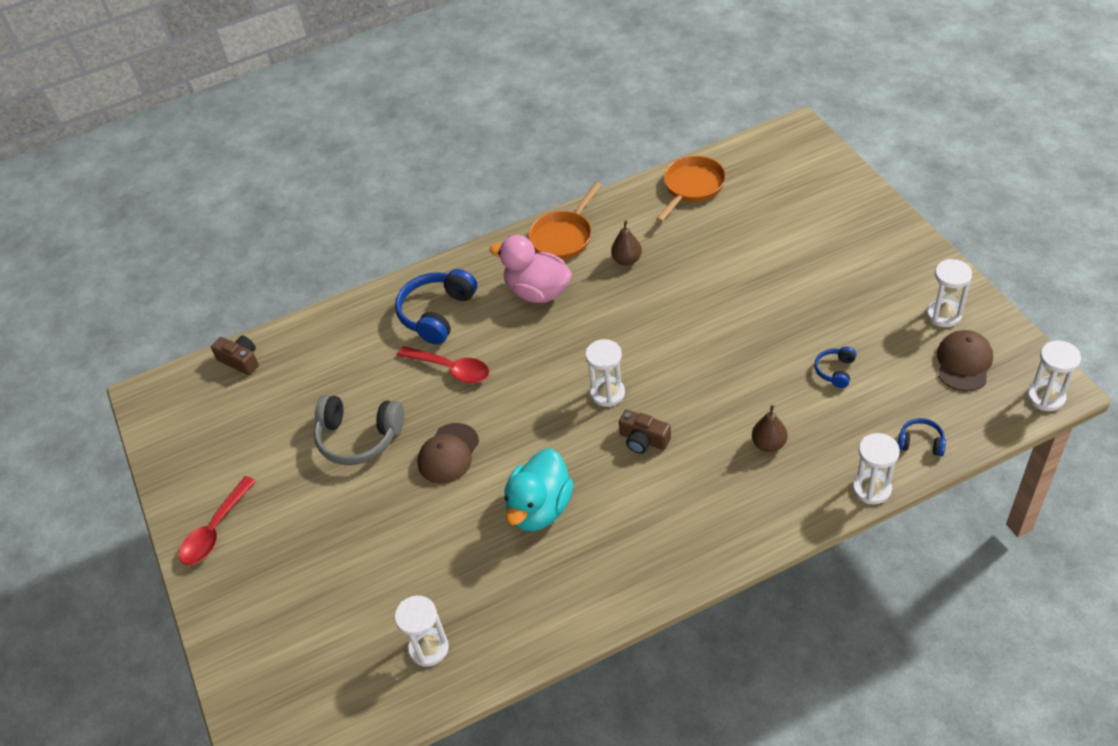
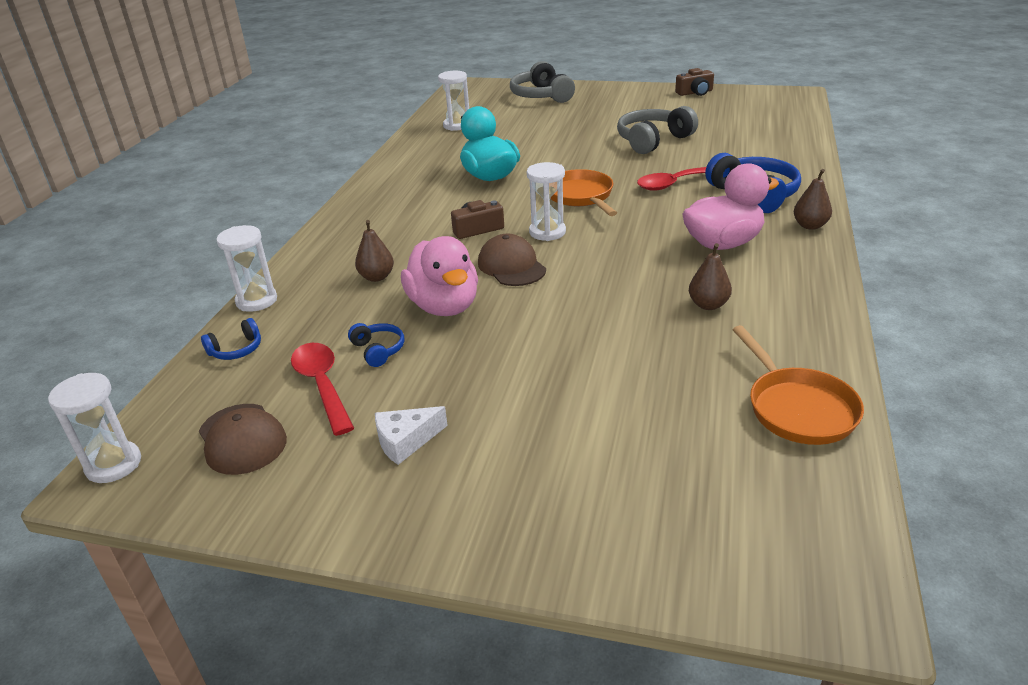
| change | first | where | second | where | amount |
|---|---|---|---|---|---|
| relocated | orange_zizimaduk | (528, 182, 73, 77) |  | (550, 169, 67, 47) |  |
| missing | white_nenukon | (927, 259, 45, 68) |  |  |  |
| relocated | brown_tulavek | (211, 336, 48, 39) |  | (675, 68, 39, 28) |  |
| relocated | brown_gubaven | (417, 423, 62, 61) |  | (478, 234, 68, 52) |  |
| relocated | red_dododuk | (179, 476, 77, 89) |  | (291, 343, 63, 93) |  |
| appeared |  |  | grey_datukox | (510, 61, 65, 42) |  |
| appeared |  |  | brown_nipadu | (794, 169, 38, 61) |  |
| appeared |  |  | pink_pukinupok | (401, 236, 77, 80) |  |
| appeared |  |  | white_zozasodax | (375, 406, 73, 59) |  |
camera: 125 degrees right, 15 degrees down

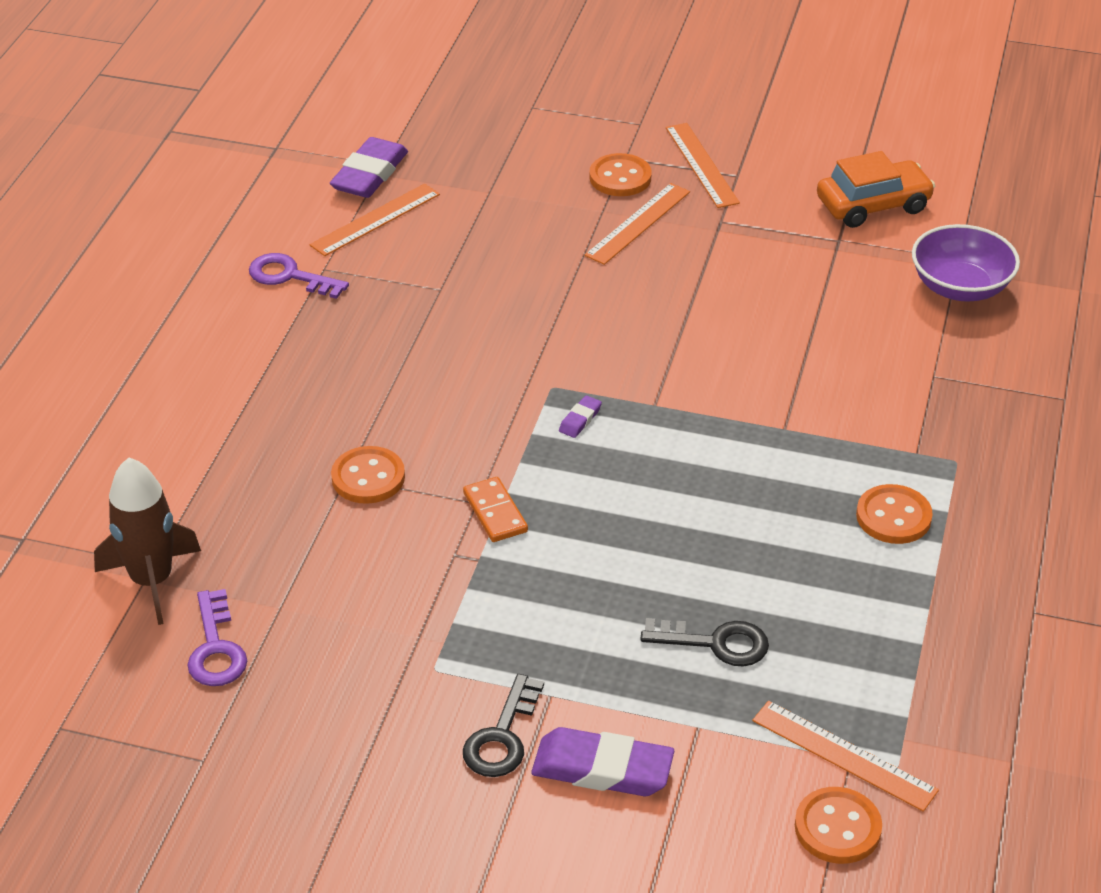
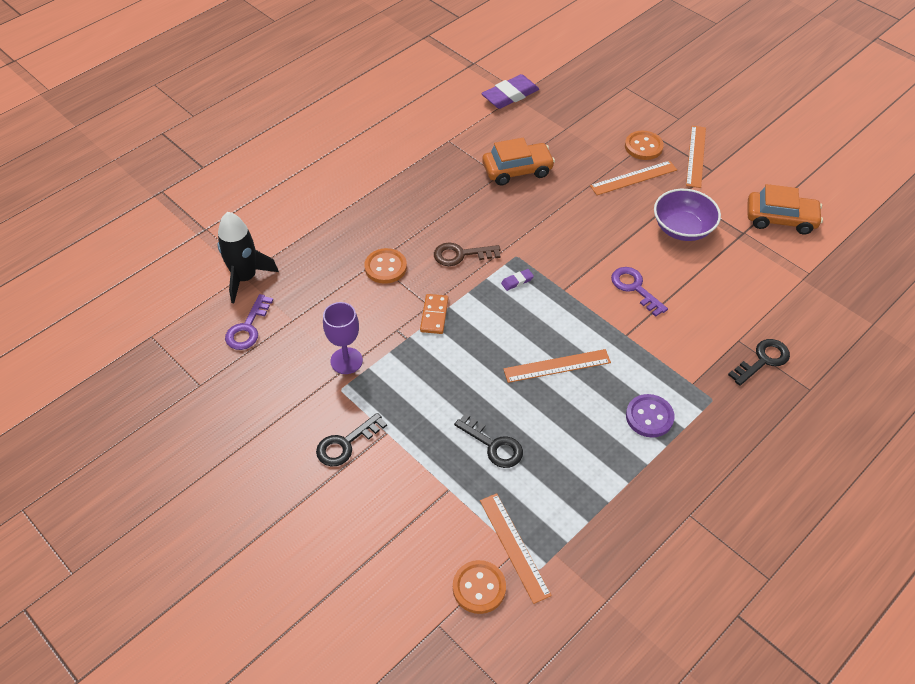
| change | first | where | second | where | amount |
|---|---|---|---|---|---|
| relocated | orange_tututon | (309, 184, 131, 72) |  | (504, 349, 107, 34) |  |
| relocated | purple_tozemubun | (912, 224, 108, 78) |  | (654, 189, 67, 52) |  |
| relocated | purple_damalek | (249, 253, 100, 46) |  | (611, 267, 57, 50) |  |
| colour | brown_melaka | (94, 458, 107, 167) | black_melaka | (217, 212, 62, 91) |  |
| colour | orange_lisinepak | (856, 484, 77, 60) | purple_lisinepak | (626, 394, 48, 43) |  |
| missing | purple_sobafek | (531, 727, 143, 69) |  |  |  |
| appeared |  |  | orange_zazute | (482, 138, 73, 47) |  |
| appeared |  |  | brown_damalek | (434, 242, 66, 24) |  |
| appeared |  |  | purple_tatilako | (323, 302, 40, 72) |  |
| appeared |  |  | black_damalek | (728, 339, 62, 47) |  |
camera: 30 degrees right, 10 degrees up

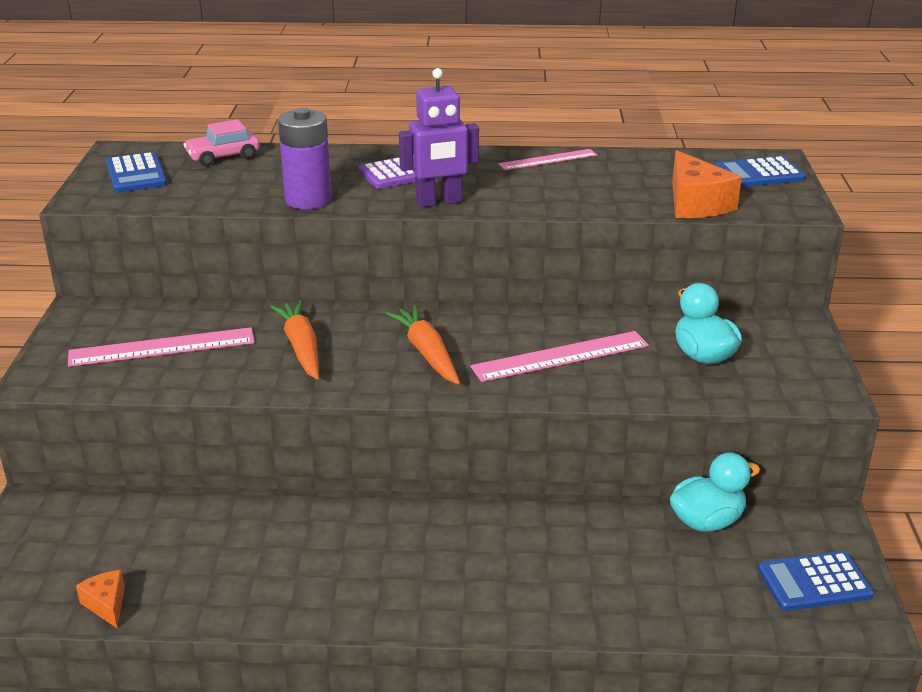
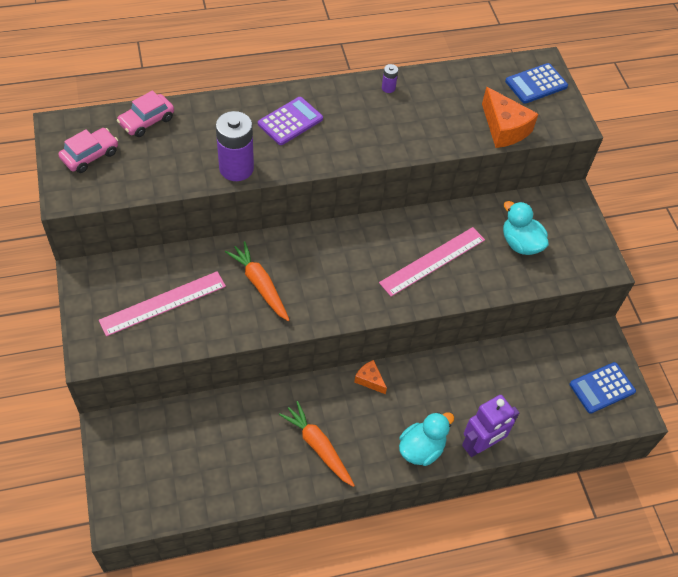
| change | first | where | second | where | amount |
|---|---|---|---|---|---|
| relocated | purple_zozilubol | (399, 68, 80, 139) |  | (462, 395, 57, 62) |  |
| exchanged | pink_tututon | (498, 149, 99, 21) | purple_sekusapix | (382, 64, 16, 29) |  |
| exchanged | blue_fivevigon | (106, 152, 61, 40) | pink_zazute | (58, 128, 60, 45) |  |
| relocated | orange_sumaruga | (385, 306, 75, 78) |  | (279, 401, 76, 86) |  |
| relocated | turquoise_pukinupok | (670, 452, 90, 80) |  | (399, 412, 55, 54) |  |
| relocated | orange_zozasodax | (76, 570, 49, 58) |  | (354, 360, 33, 34) |  |
camera: 20 degrees left, 25 degrees up

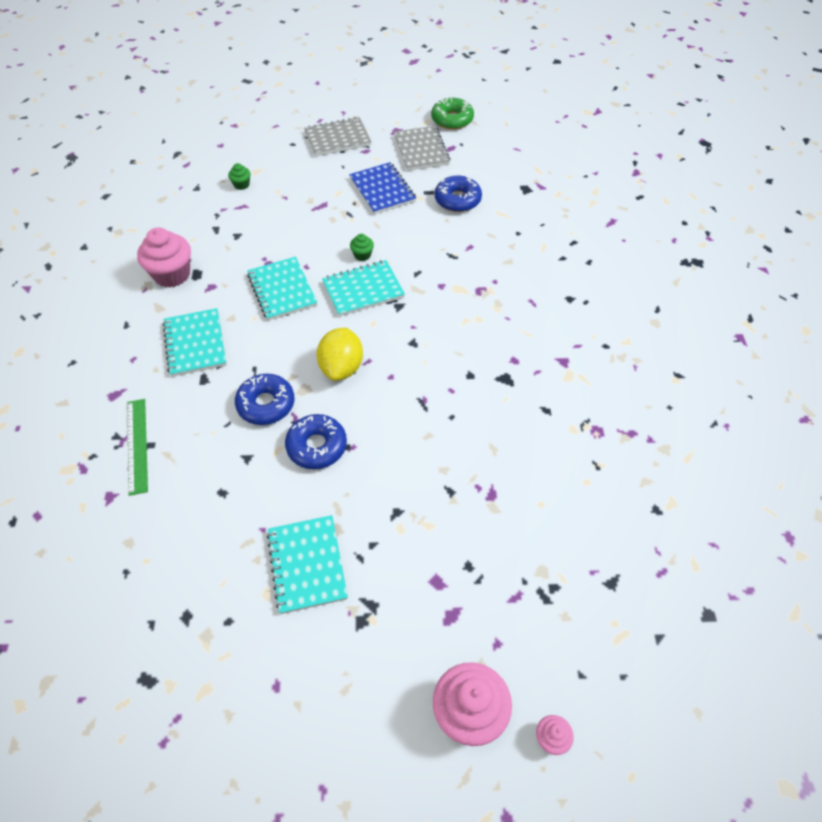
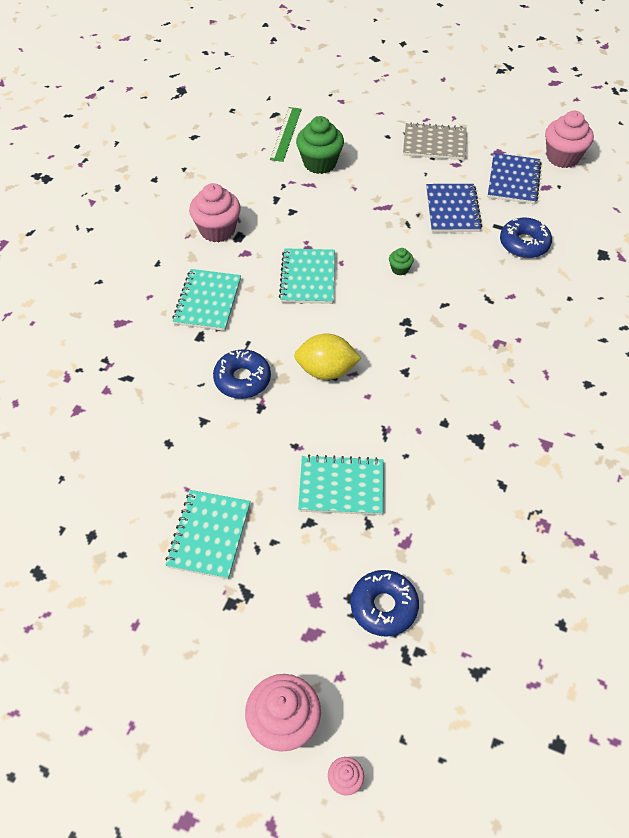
| change | first | where | second | where | amount |
|---|---|---|---|---|---|
| exchanged | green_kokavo | (431, 98, 43, 32) | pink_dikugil | (545, 111, 49, 57) |  |
| colour | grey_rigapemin | (394, 126, 56, 45) | blue_rigapemin | (488, 153, 53, 51) |  |
| size | green_dikugil | (228, 163, 23, 27) |  | (296, 116, 48, 58) | x2.11 |
| relocated | turquoise_rigapemin | (322, 260, 83, 57) |  | (298, 455, 86, 60) |  |
| spun | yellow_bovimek | (316, 328, 47, 53) |  | (294, 333, 67, 47) | 60 degrees clockwise |
| relocated | green_tututon | (127, 399, 21, 97) |  | (270, 107, 32, 55) |  |
| relocated | blue_kokavo | (285, 414, 62, 55) |  | (350, 570, 69, 67) |  |
camera: 25 degrees right, 0 degrees up

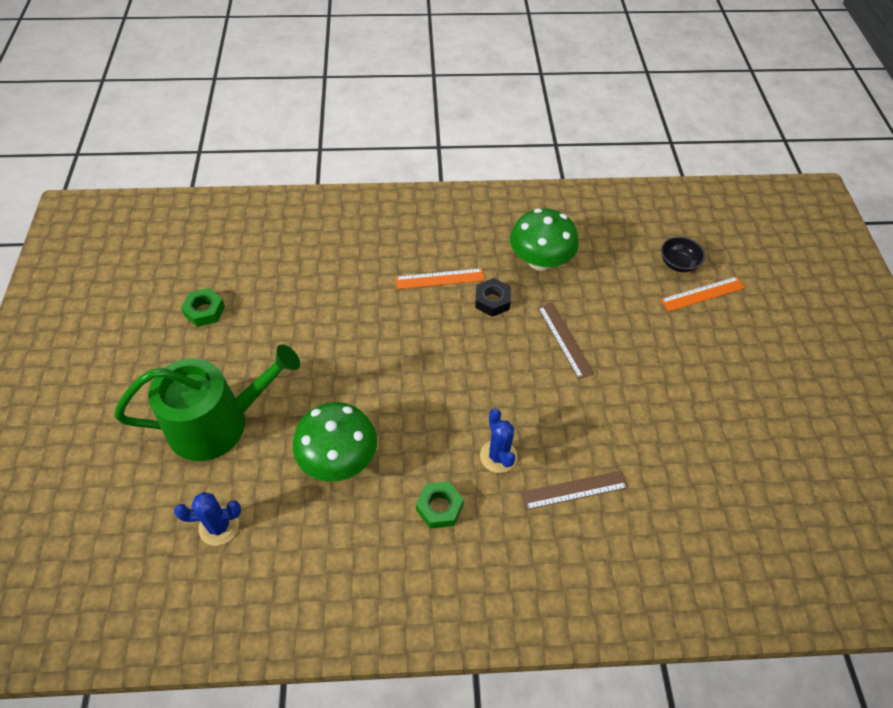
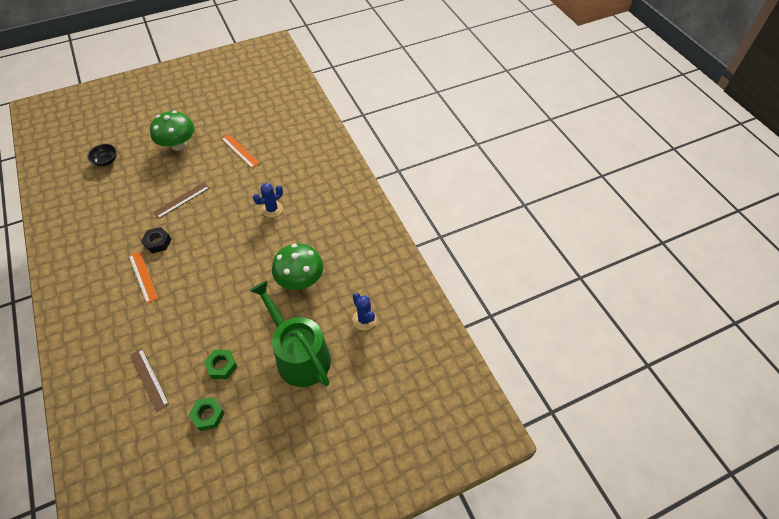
| change | first | where | second | where | amount |
|---|---|---|---|---|---|
| relocated | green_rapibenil | (510, 208, 69, 63) |  | (150, 111, 45, 40) |  |
| relocated | orange_tututon | (660, 276, 85, 36) |  | (221, 134, 39, 34) |  |
| relocated | brown_tututon | (521, 471, 107, 39) |  | (130, 349, 39, 62) |  |
| relocated | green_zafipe | (416, 481, 48, 48) |  | (204, 350, 33, 29) |  |
camera: 110 degrees left, 0 degrees up

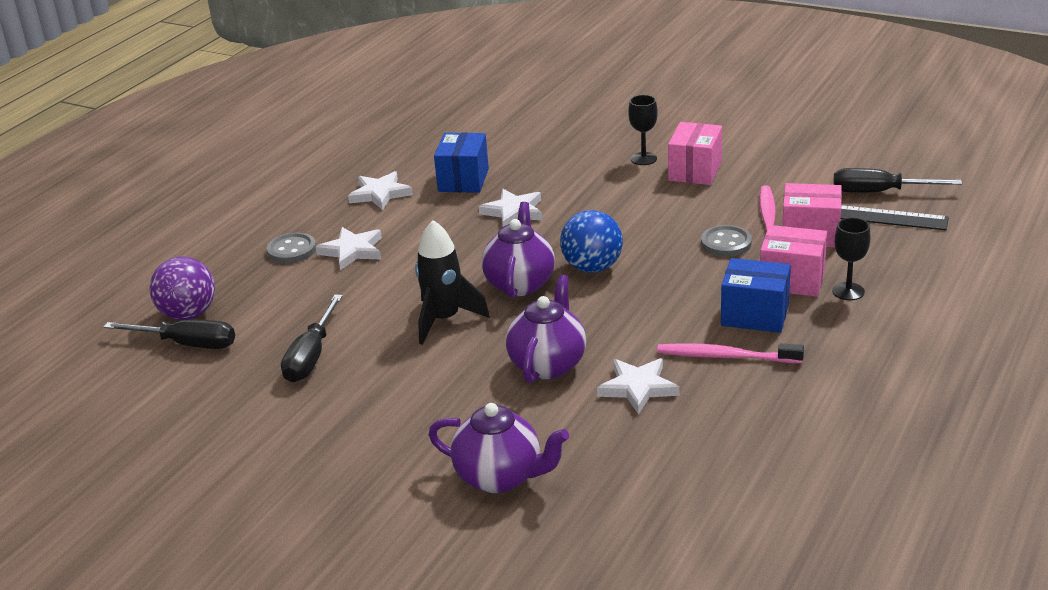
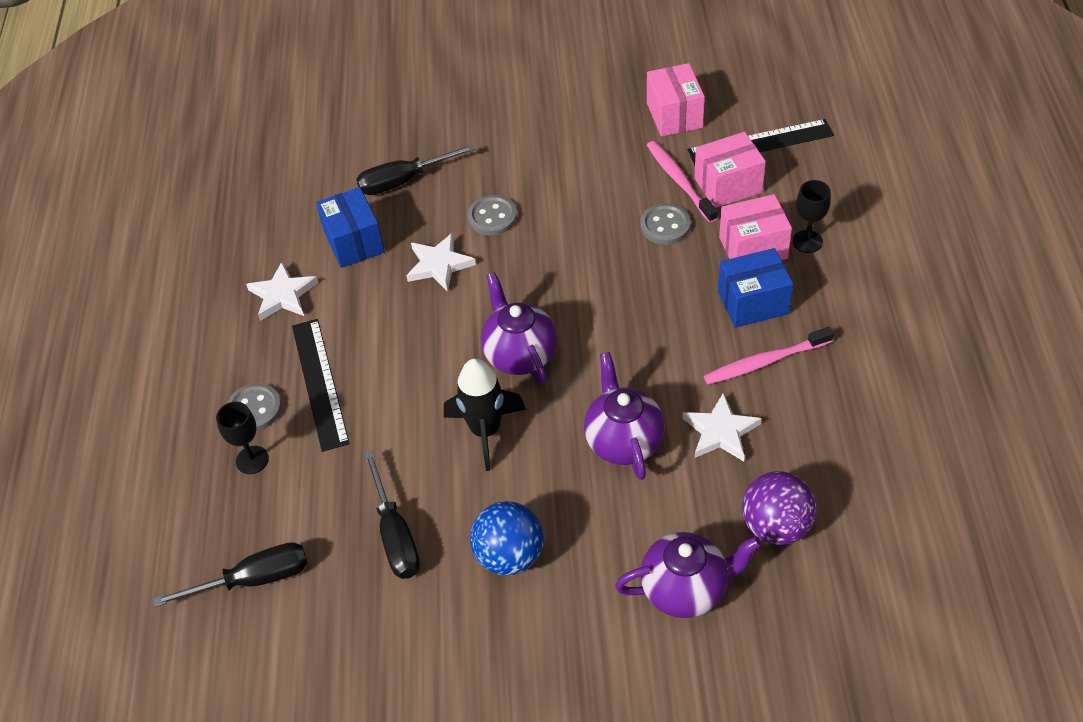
| change | first | where | second | where | amount |
|---|---|---|---|---|---|
| relocated | black_tatilako | (628, 95, 30, 70) |  | (216, 402, 53, 72) |  |
| relocated | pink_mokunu | (668, 122, 54, 63) |  | (647, 63, 58, 74) |  |
| relocated | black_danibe | (833, 168, 129, 25) |  | (356, 144, 120, 51) |  |
| relocated | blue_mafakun | (560, 210, 63, 63) |  | (470, 501, 74, 74) |  |
| exchanged | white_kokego | (316, 227, 66, 43) | black_tututon | (292, 319, 58, 133) |  |
| relocated | purple_mafakun | (150, 256, 65, 64) |  | (742, 471, 74, 74) |  |
| appeared |  |  | grey_lisinepak | (468, 195, 49, 40) |  |
camera: 30 degrees left, 20 degrees up

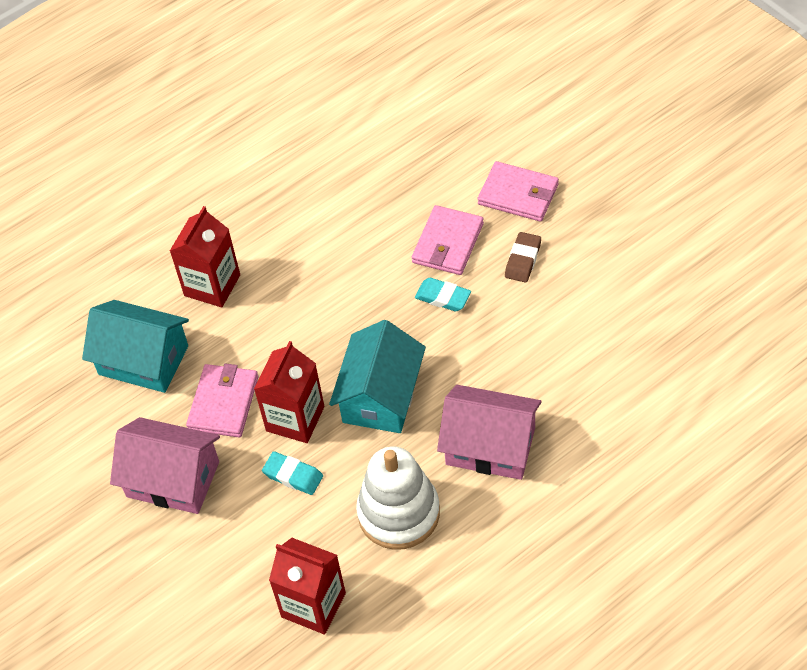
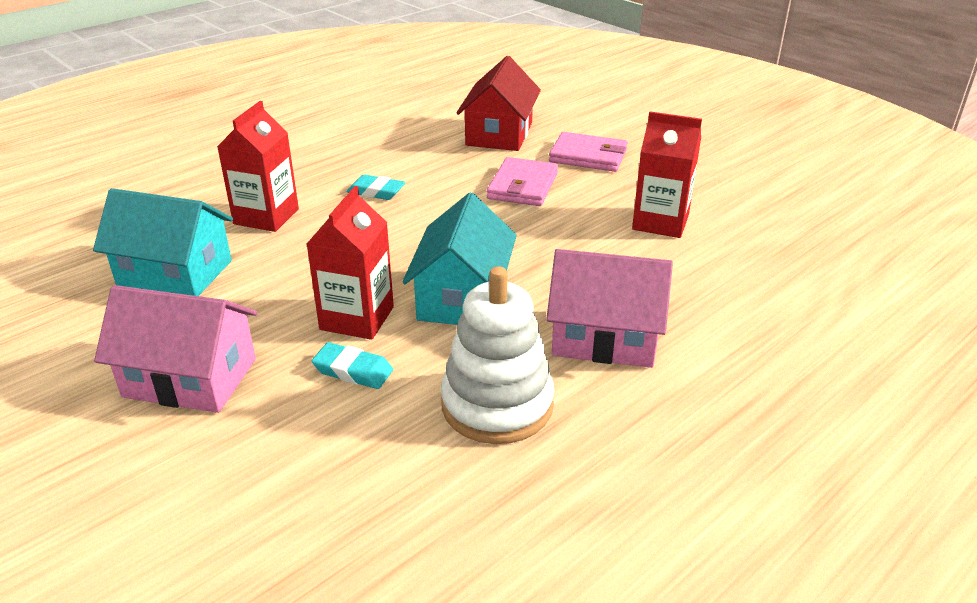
| change | first | where | second | where | amount |
|---|---|---|---|---|---|
| missing | brown_sobafek | (505, 232, 36, 51) |  |  |  |
| relocated | turquoise_sobafek | (415, 278, 56, 33) |  | (347, 174, 58, 26) |  |
| missing | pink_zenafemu | (186, 363, 72, 74) |  |  |  |
| relocated | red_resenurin | (269, 538, 77, 97) |  | (632, 111, 70, 127) |  |
| appeared |  |  | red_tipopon | (456, 56, 85, 95) |  |
camera: 10 degrees left, 20 degrees down

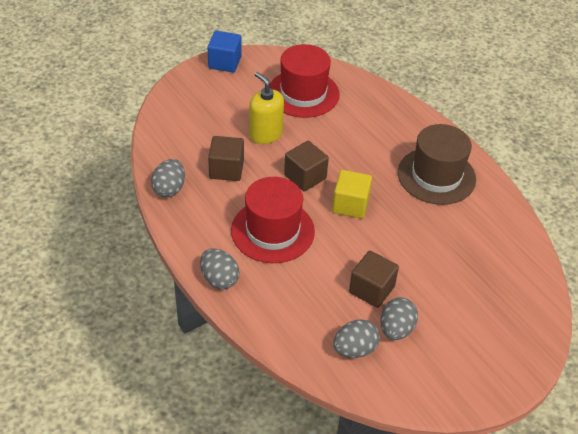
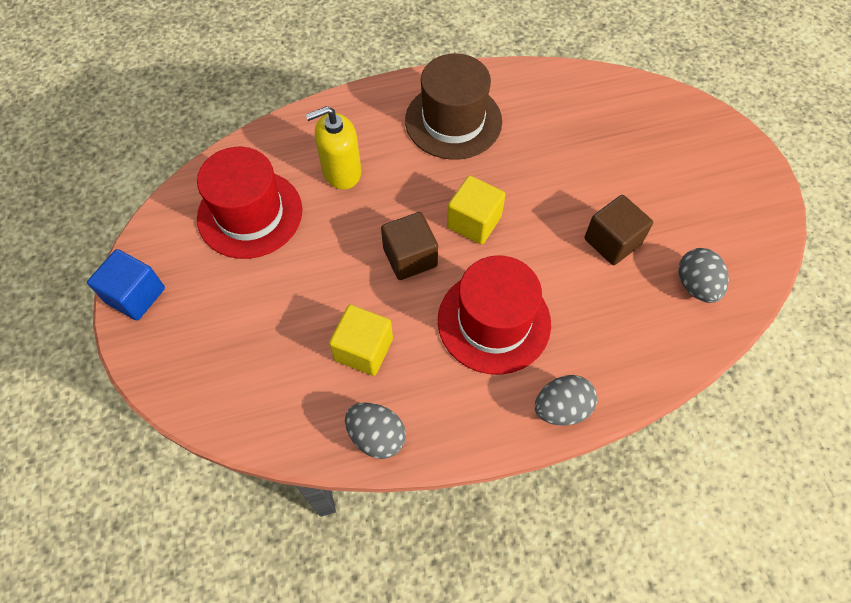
| change | first | where | second | where | amount |
|---|---|---|---|---|---|
| relocated | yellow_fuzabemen | (249, 72, 35, 72) |  | (306, 106, 55, 83) |  |
| colour | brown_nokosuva | (208, 136, 36, 45) | yellow_nokosuva | (329, 305, 64, 71) |  |
| missing | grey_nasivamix | (380, 297, 38, 43) |  |  |  |
camera: 70 degrees left, 15 degrees up

